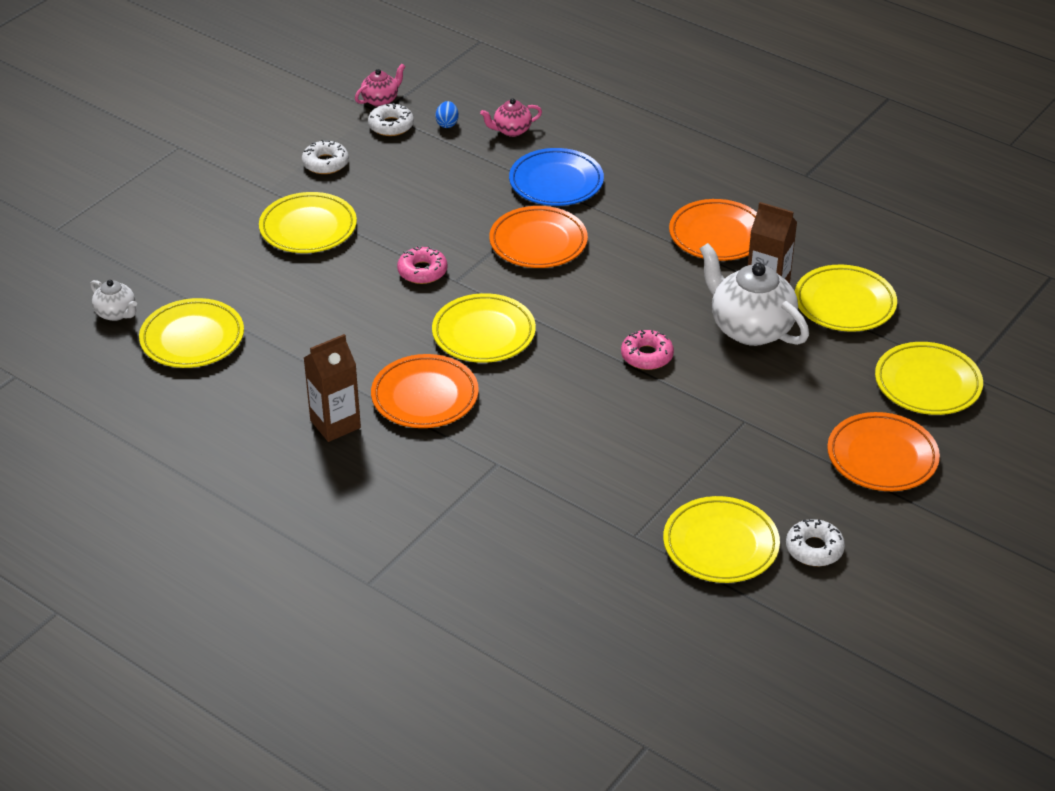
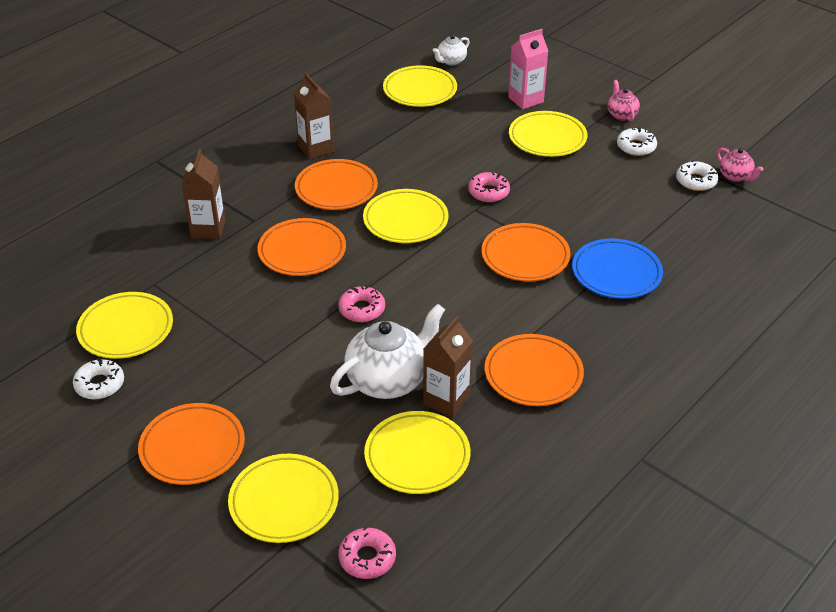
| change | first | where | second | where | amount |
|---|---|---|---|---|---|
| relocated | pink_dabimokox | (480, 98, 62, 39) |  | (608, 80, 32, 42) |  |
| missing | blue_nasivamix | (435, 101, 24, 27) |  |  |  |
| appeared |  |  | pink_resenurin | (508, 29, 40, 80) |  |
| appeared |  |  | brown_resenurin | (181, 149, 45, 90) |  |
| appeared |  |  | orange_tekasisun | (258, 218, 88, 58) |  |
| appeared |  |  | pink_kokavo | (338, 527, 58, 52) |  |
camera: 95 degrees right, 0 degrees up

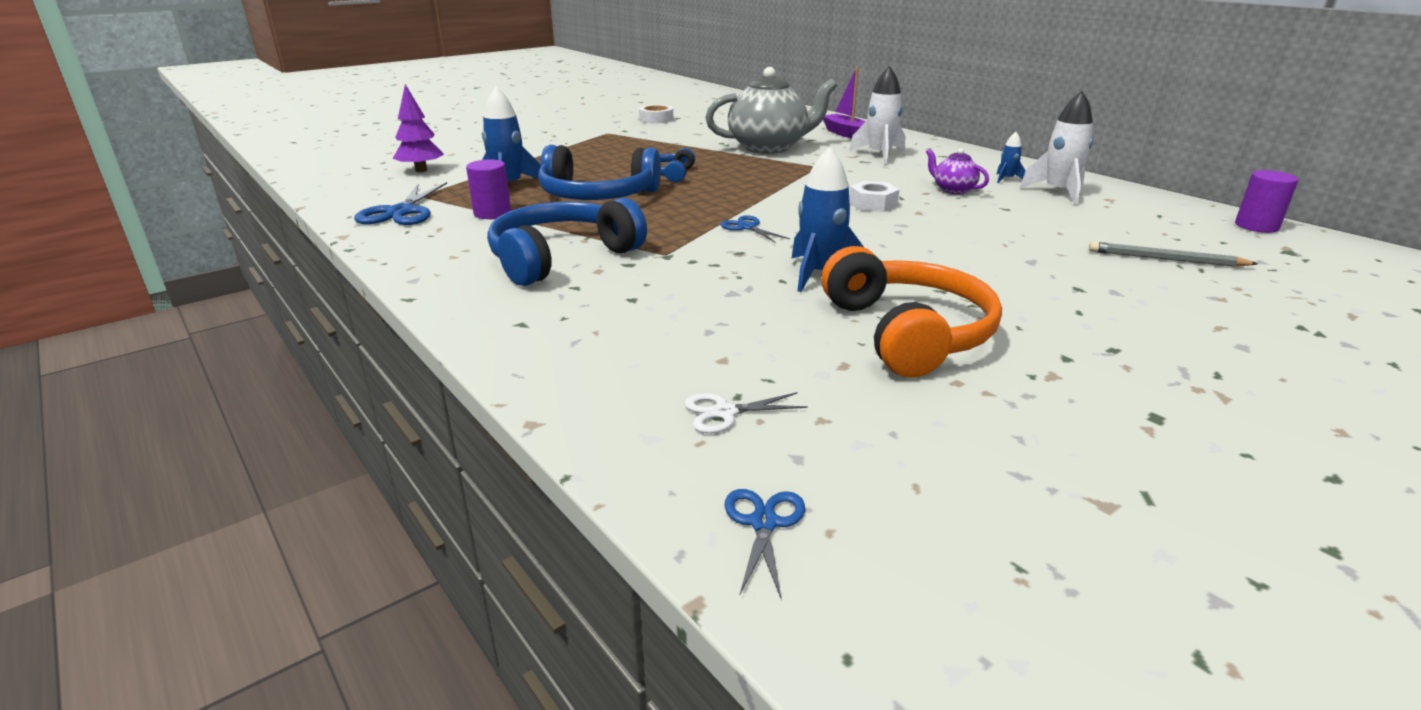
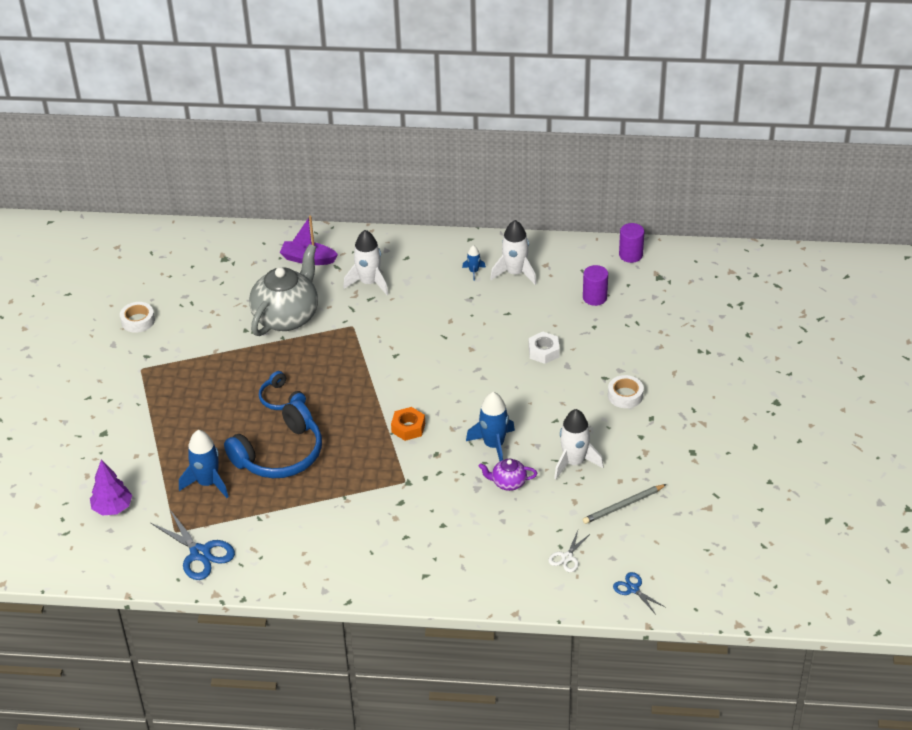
| change | first | where | second | where | amount |
|---|---|---|---|---|---|
| relocated | purple_dabimokox | (926, 148, 63, 46) |  | (479, 459, 58, 32) |  |
| relocated | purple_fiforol | (466, 159, 45, 60) |  | (583, 265, 25, 41) |  |
| relocated | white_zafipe | (849, 181, 50, 31) |  | (529, 332, 31, 32) |  |
| missing | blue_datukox | (487, 198, 160, 88) |  |  |  |
| exchanged | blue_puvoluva | (721, 215, 69, 27) | orange_zafipe | (391, 407, 34, 34) |  |
| relocated | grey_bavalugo | (1089, 242, 169, 25) |  | (583, 484, 84, 40) |  |
| exchanged | orange_datukox | (821, 246, 181, 132) | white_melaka | (554, 409, 50, 70) |  |
| appeared |  |  | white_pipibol | (608, 375, 36, 33) |  |
camera: 45 degrees left, 15 degrees up

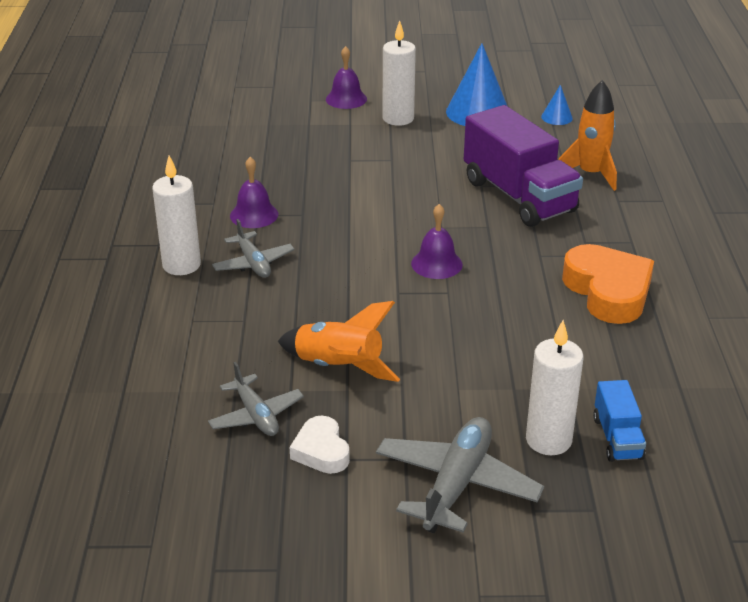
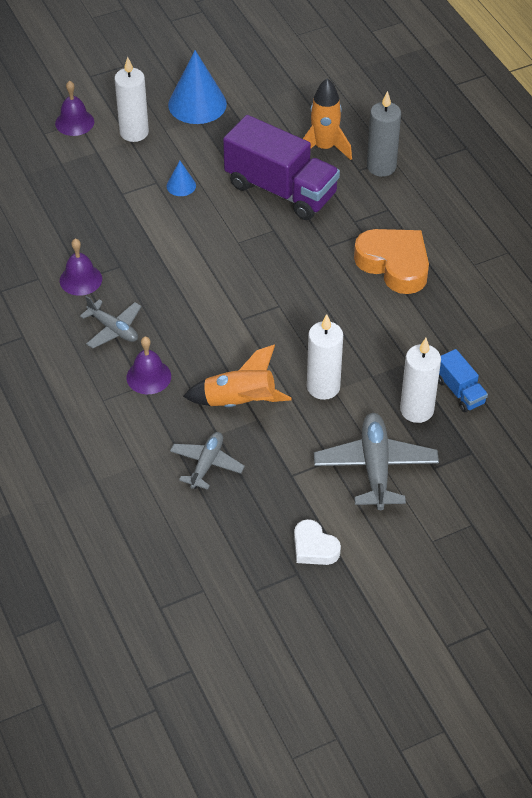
| change | first | where | second | where | amount |
|---|---|---|---|---|---|
| relocated | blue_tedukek | (541, 85, 32, 40) |  | (167, 161, 29, 35) |  |
| relocated | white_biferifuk | (152, 156, 49, 119) |  | (307, 314, 36, 86) |  |
| relocated | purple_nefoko | (411, 204, 52, 75) |  | (127, 336, 44, 58) |  |
| spun | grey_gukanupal | (208, 362, 96, 74) |  | (170, 432, 75, 58) | 105 degrees counterclockwise |
| relocated | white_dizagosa | (290, 416, 60, 58) |  | (294, 519, 47, 46) |  |
| appeared |  |  | grey_biferifuk | (367, 91, 34, 86) |  |
camera: 25 degrees left, 15 degrees up

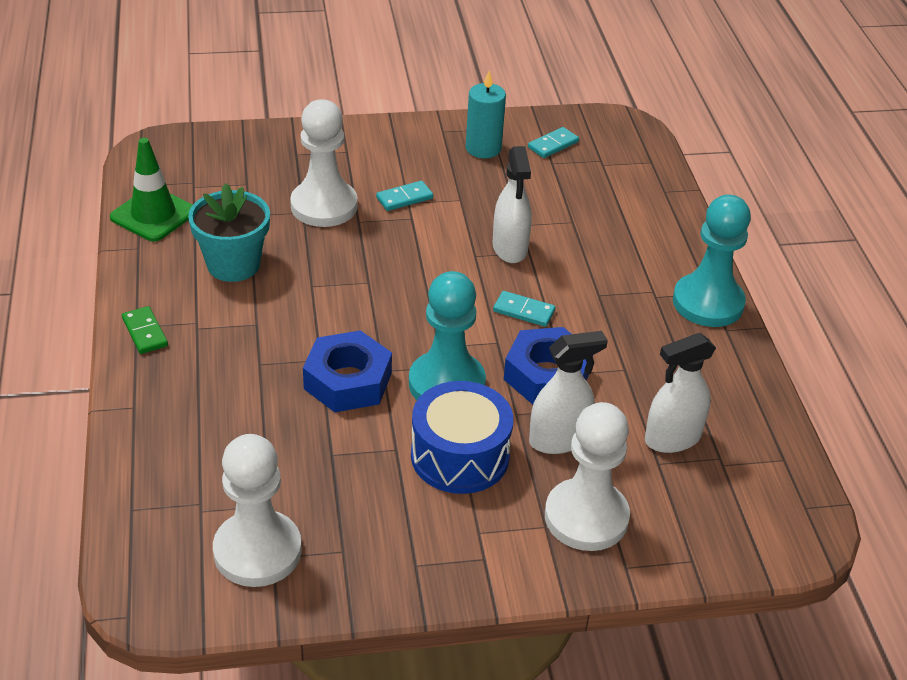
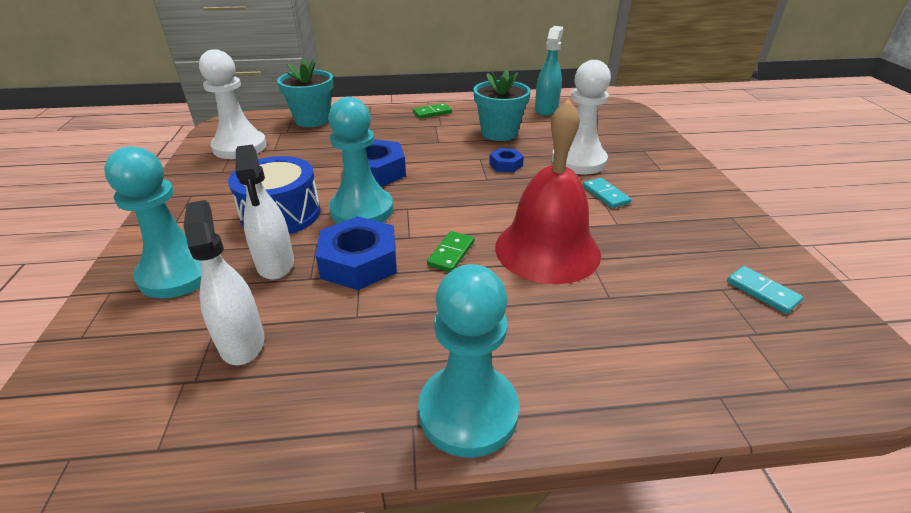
| change | first | where | second | where | amount |
|---|---|---|---|---|---|
| missing | turquoise_biferifuk | (466, 70, 40, 88) |  |  |  |
| exchanged | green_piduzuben | (110, 138, 83, 103) | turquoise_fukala | (535, 26, 28, 90) |  |
| exchanged | white_fukala | (493, 146, 39, 117) | red_nefoko | (495, 99, 106, 185) |  |
| colour | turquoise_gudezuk | (493, 291, 63, 36) | green_gudezuk | (427, 231, 47, 41) |  |
| colour | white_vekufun | (545, 402, 85, 149) | turquoise_vekufun | (104, 146, 98, 152) |  |
| appeared |  |  | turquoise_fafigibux | (277, 58, 56, 69) |  |
| appeared |  |  | blue_zafipe | (489, 148, 35, 25) |  |
camera: 95 degrees right, 5 degrees down

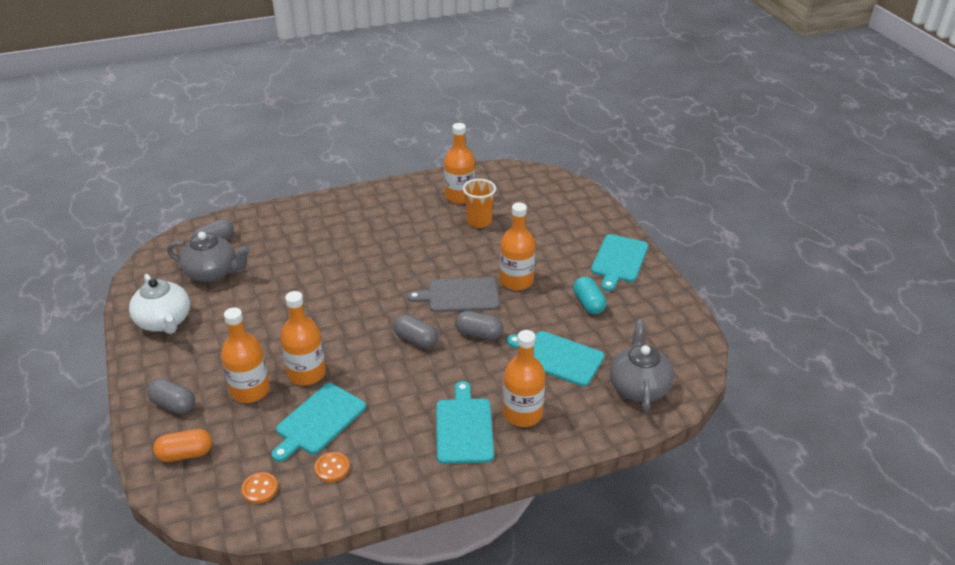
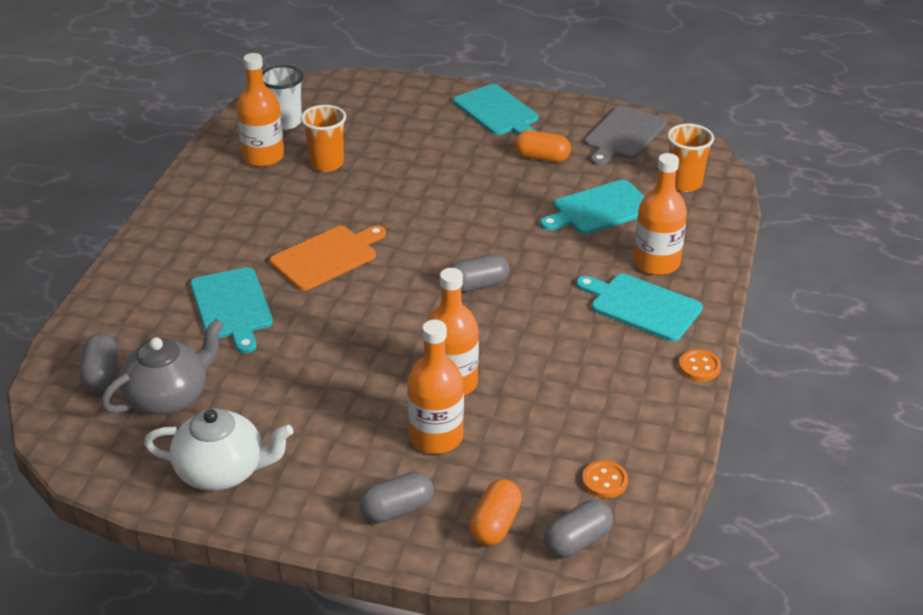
| change | first | where | second | where | amount |
|---|---|---|---|---|---|
| missing | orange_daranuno | (500, 203, 36, 87) |  |  |  |
| colour | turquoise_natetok | (573, 276, 33, 38) | orange_natetok | (515, 130, 56, 32) |  |
| relocated | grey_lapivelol | (407, 277, 92, 35) |  | (585, 106, 82, 60) |  |
| relocated | grey_natetok | (455, 311, 48, 29) |  | (544, 500, 69, 58) |  |
| exchanged | grey_dabimokox | (610, 319, 64, 93) | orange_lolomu | (667, 124, 47, 68) |  |
| relocated | turquoise_lapivelol | (272, 383, 94, 79) |  | (191, 267, 82, 86) |  |
| relocated | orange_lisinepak | (315, 452, 35, 30) |  | (679, 349, 42, 32) |  |
| appeared |  |  | white_lolomu | (262, 65, 41, 65) |  |
| appeared |  |  | orange_lapivelol | (270, 225, 116, 66) |  |
camera: 55 degrees left, 0 degrees up

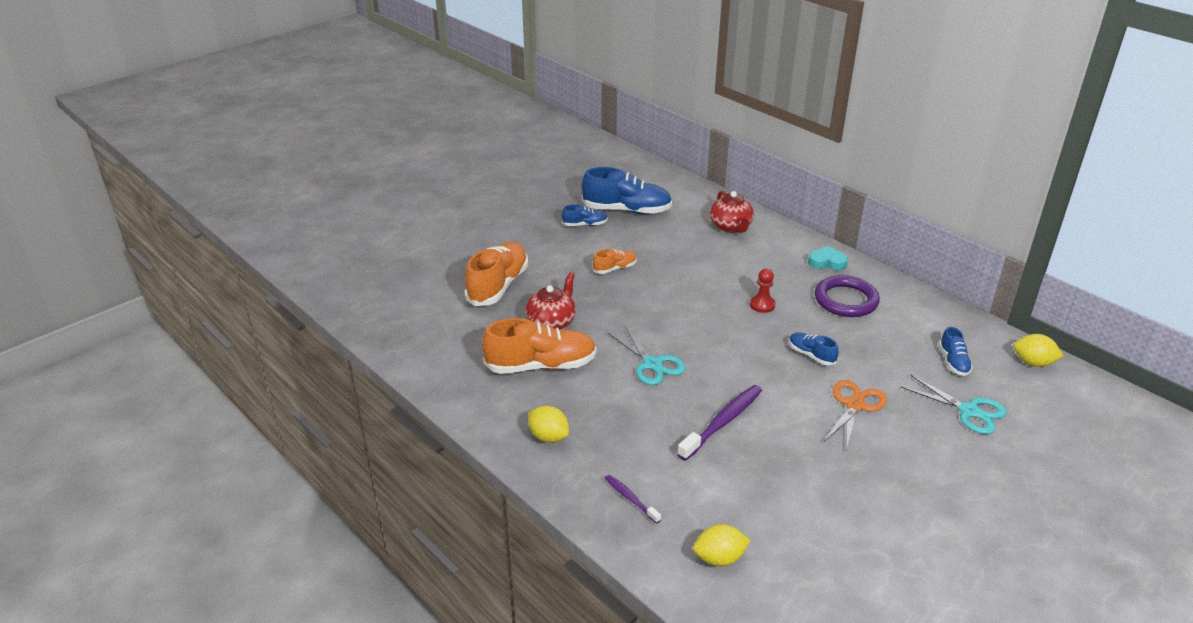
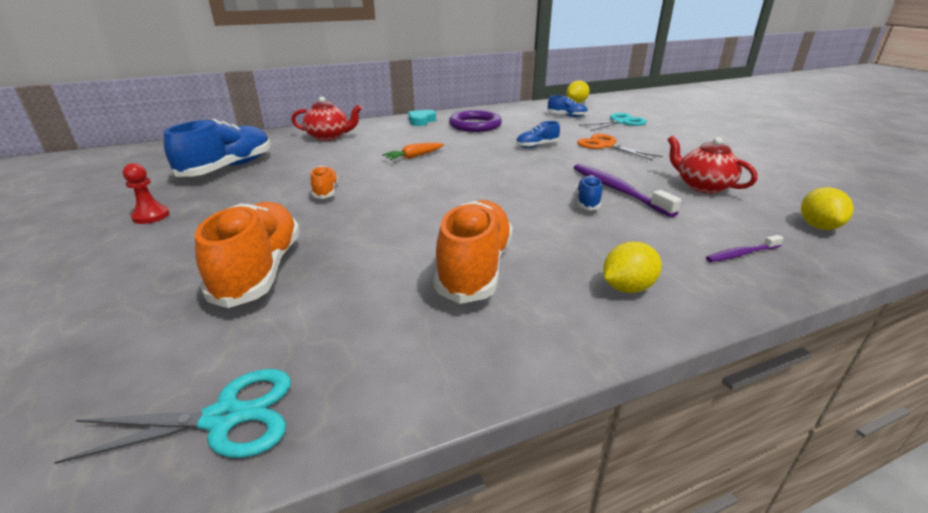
| change | first | where | second | where | amount |
|---|---|---|---|---|---|
| relocated | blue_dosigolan | (562, 204, 46, 22) |  | (576, 175, 26, 35) |  |
| spun | orange_dosigolan | (464, 242, 64, 64) |  | (195, 202, 105, 106) | 45 degrees clockwise |
| relocated | red_vekufun | (750, 269, 26, 44) |  | (123, 163, 46, 61) |  |
| relocated | red_dabimokox | (525, 272, 51, 58) |  | (667, 136, 90, 57) |  |
| relocated | turquoise_puvoluva | (608, 326, 77, 59) |  | (54, 369, 237, 95) |  |
| appeared |  |  | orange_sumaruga | (382, 143, 62, 17) |  |
camera: 70 degrees left, 5 degrees down

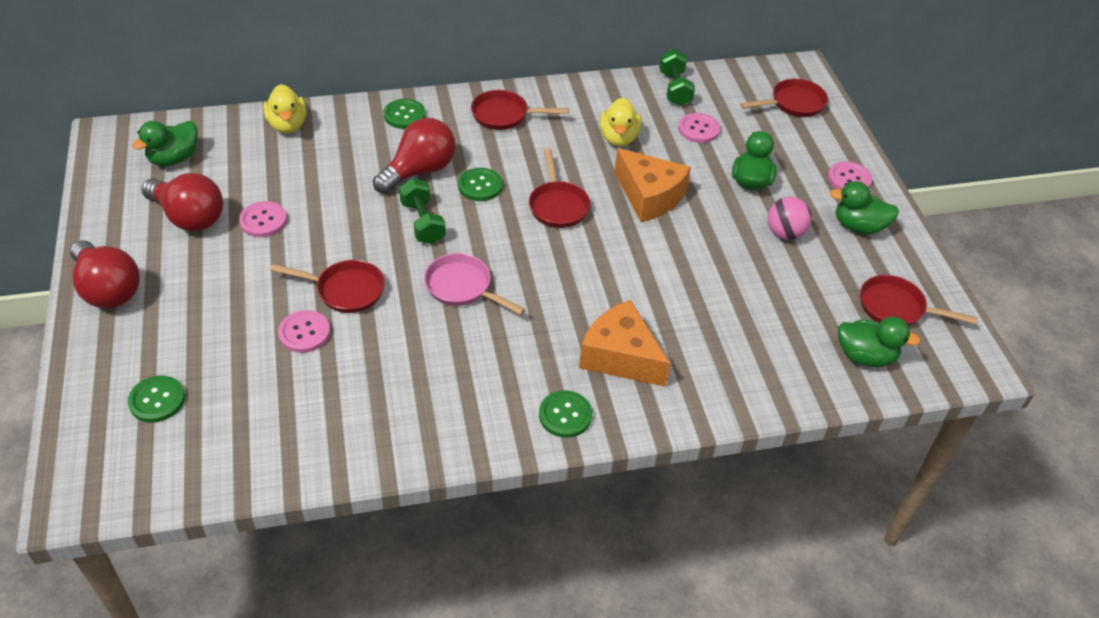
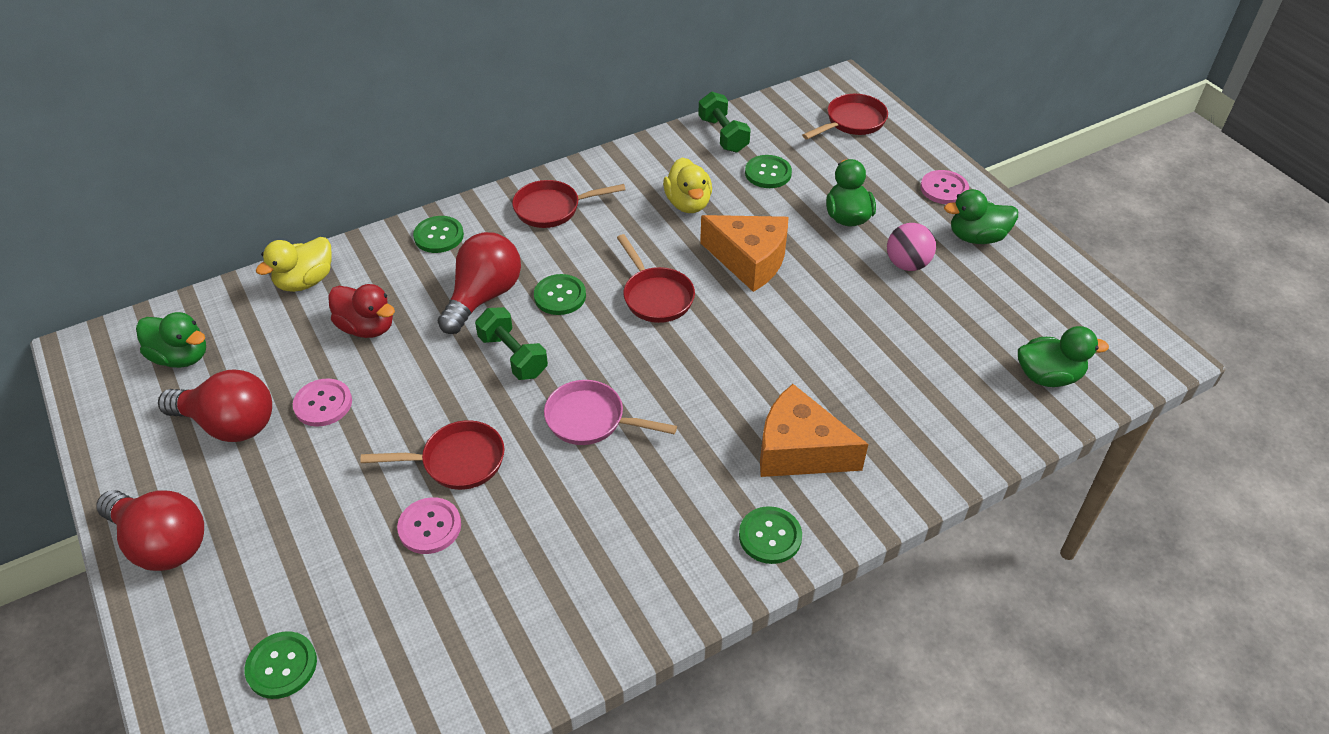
| change | first | where | second | where | amount |
|---|---|---|---|---|---|
| spun | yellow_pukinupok | (263, 84, 44, 49) |  | (256, 237, 76, 55) | 75 degrees clockwise |
| colour | pink_lisinepak | (678, 113, 42, 30) | green_lisinepak | (745, 155, 47, 33) |  |
| spun | green_pukinupok | (132, 121, 66, 45) |  | (136, 312, 70, 56) | 90 degrees counterclockwise |
| missing | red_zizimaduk | (860, 275, 118, 51) |  |  |  |
| appeared |  |  | red_pukinupok | (328, 284, 67, 54) |  |
camera: 15 degrees left, 0 degrees up

